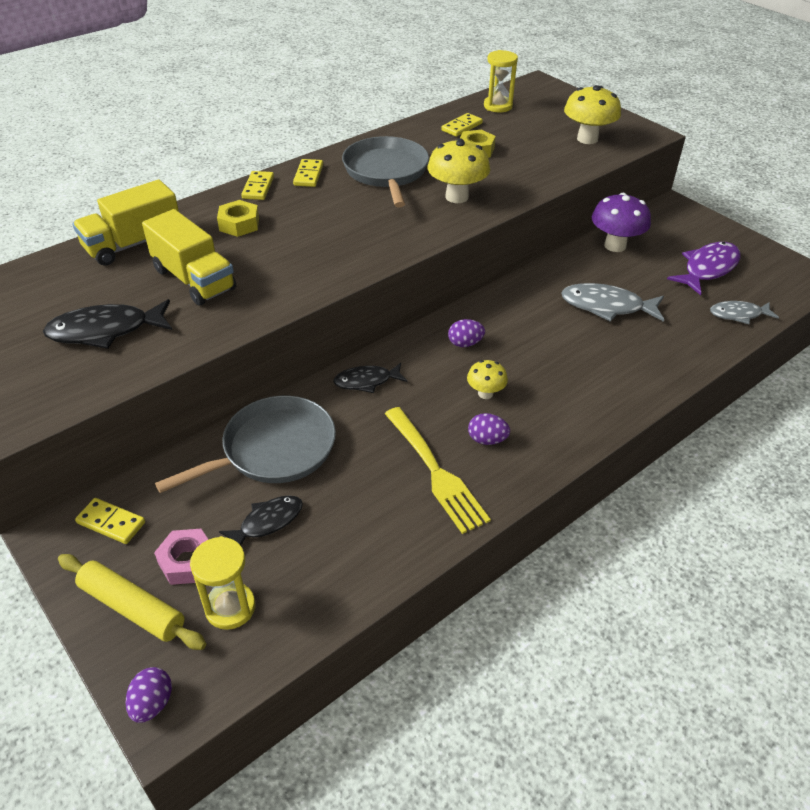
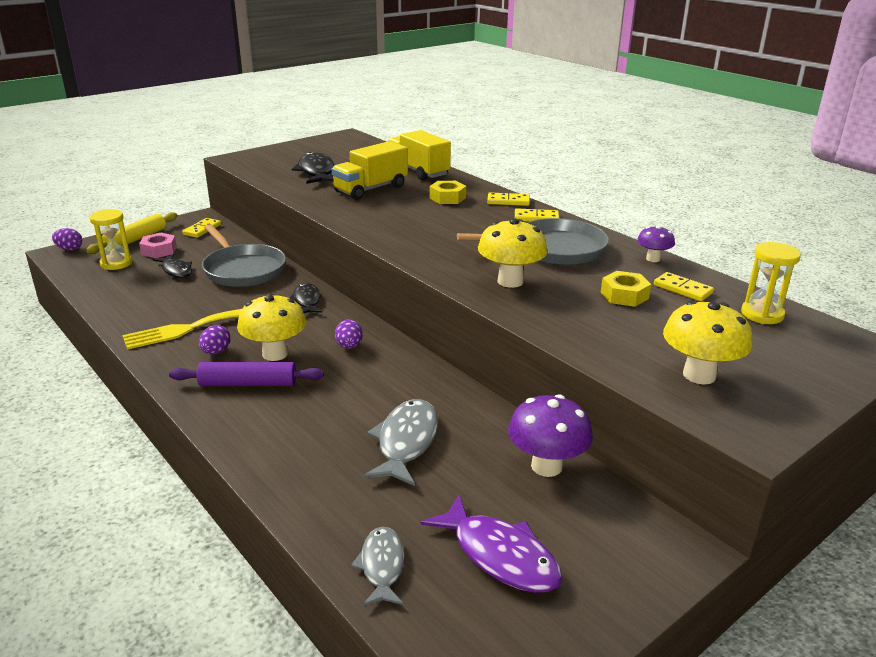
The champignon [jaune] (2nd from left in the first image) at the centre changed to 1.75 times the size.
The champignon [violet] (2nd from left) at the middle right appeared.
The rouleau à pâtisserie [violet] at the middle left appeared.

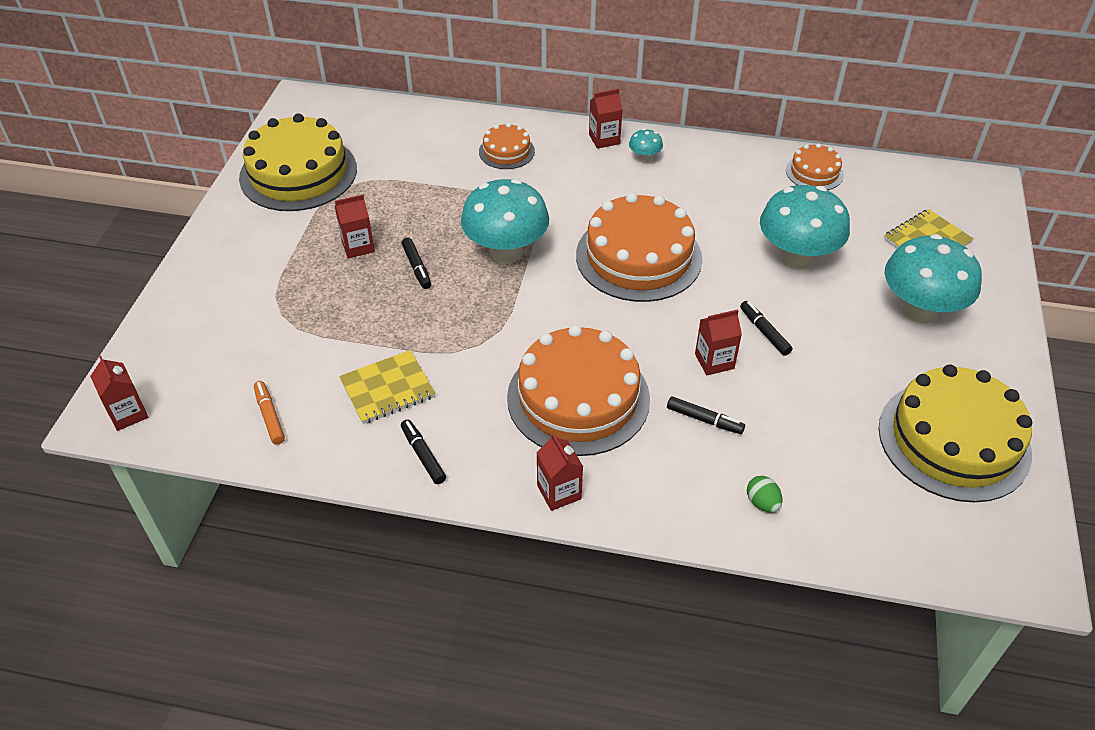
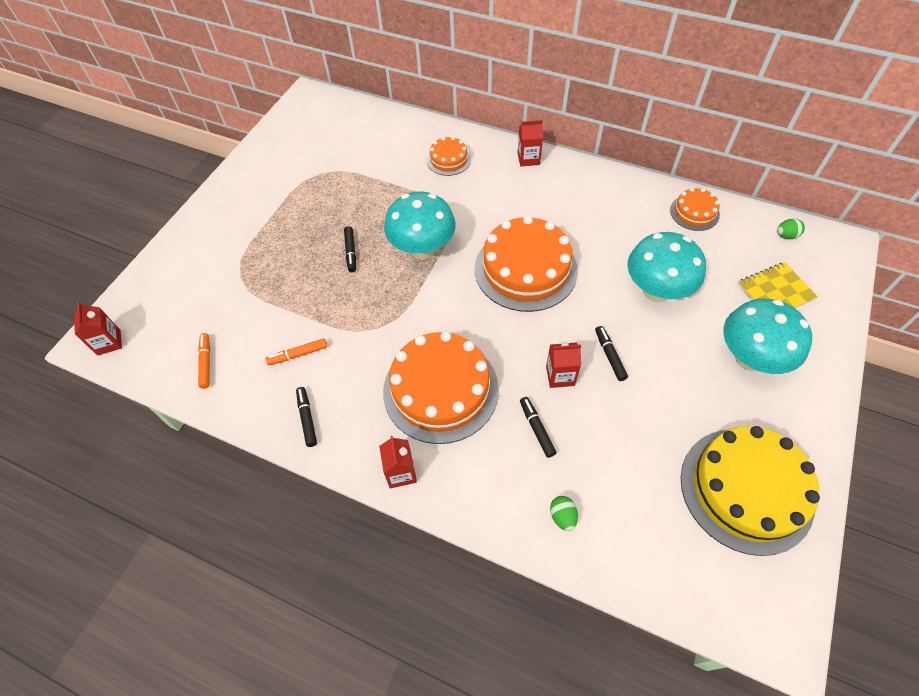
The gâteau [jaune] (1st from left) at the top left disappeared.
The champignon [turquoise] (2nd from left) at the top centre disappeared.
The brique de lait [rouge] (2nd from left) at the top left disappeared.
The carnet [jaune] (1st from left) at the centre was replaced by the feutre [orange] (2nd from left) at the middle left.
The feutre [noir] (3rd from left) at the centre turned 150 degrees counterclockwise.
The œuf [vert] (2nd from left) at the top right appeared.

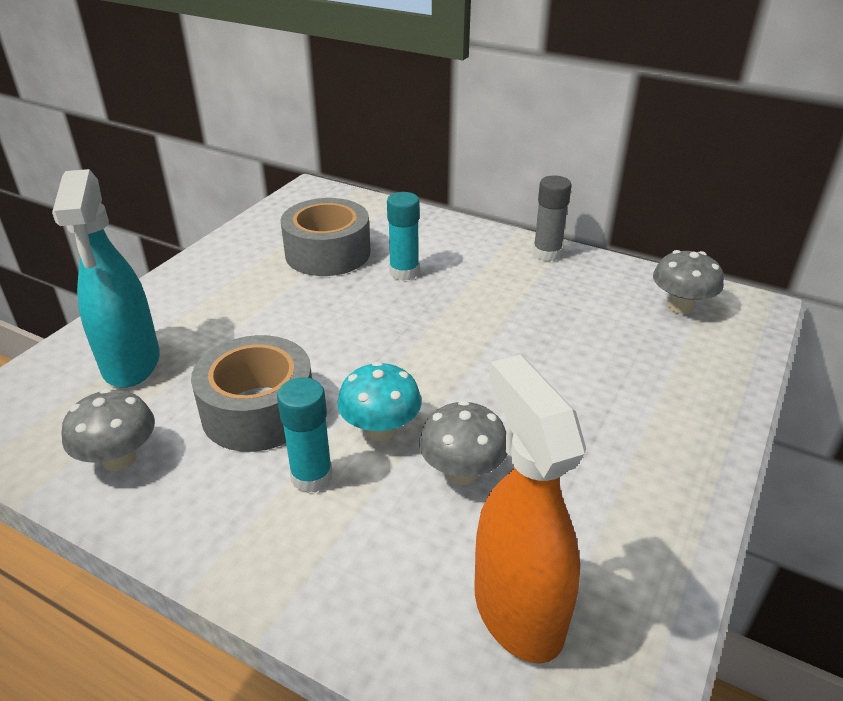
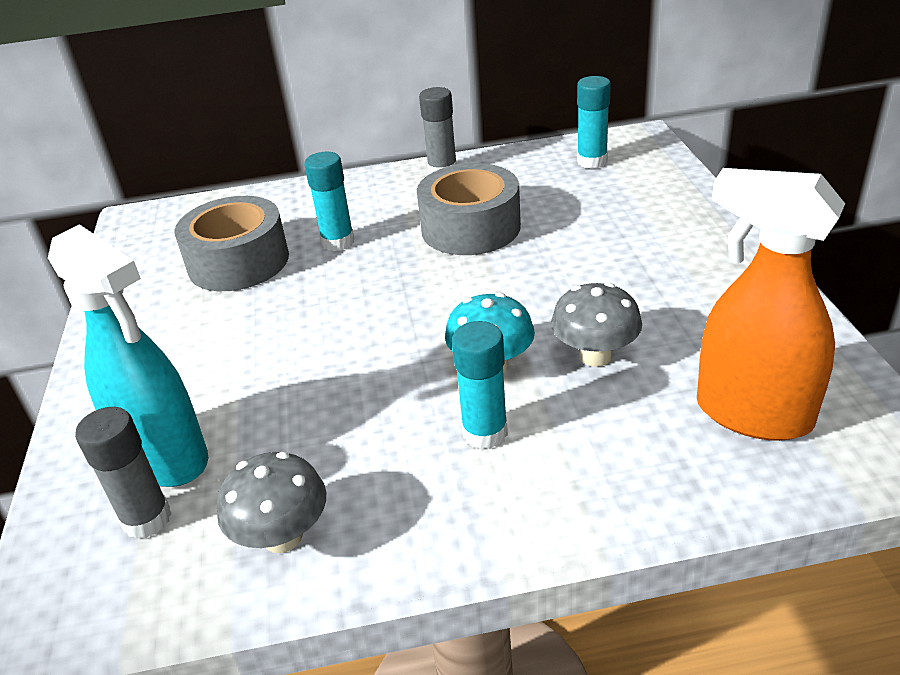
The champignon [gris] (3rd from left) at the middle right was replaced by the bâton de colle [turquoise] (3rd from left) at the top centre.
The ruban adhésif [gris] (1st from left in the first image) moved from the middle left to the top centre.
The bâton de colle [gris] (1st from left) at the bottom left appeared.

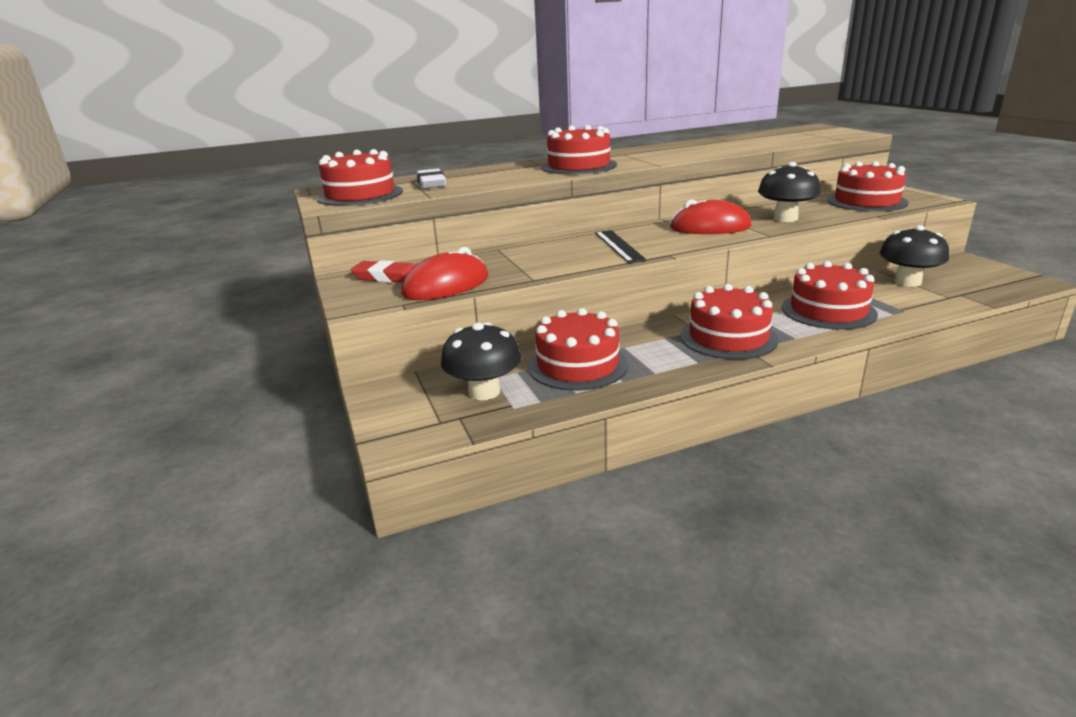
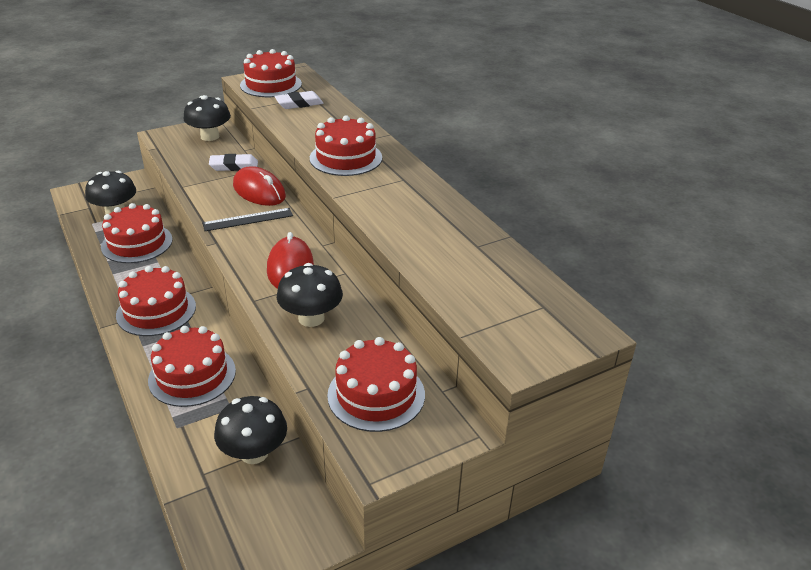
The souris [rouge] (1st from left) moved from the centre to the top left.
The gomme [rouge] at the centre was replaced by the champignon [noir] (2nd from left) at the top left.
The gomme [blanc] (1st from left) at the top left appeared.

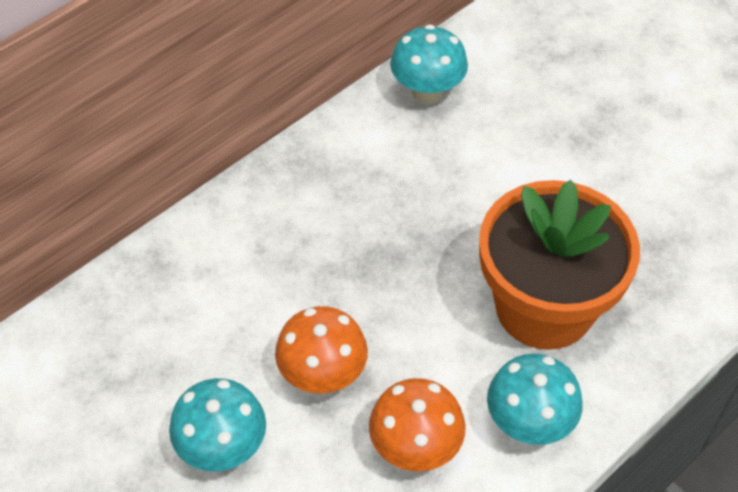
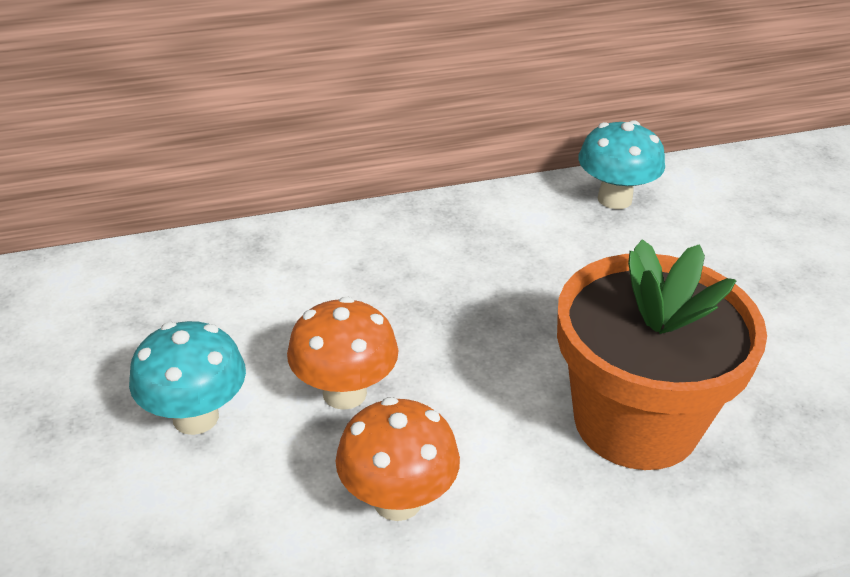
The champignon [turquoise] (3rd from left) at the bottom right disappeared.

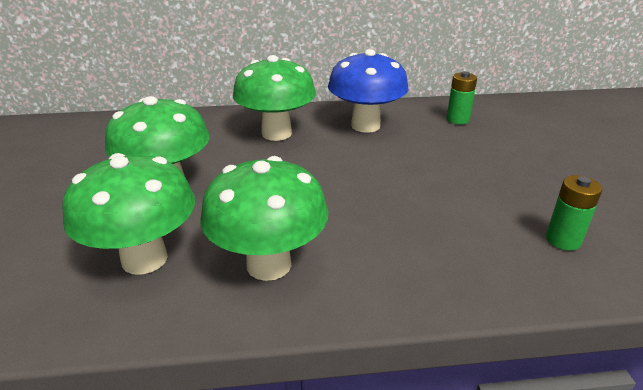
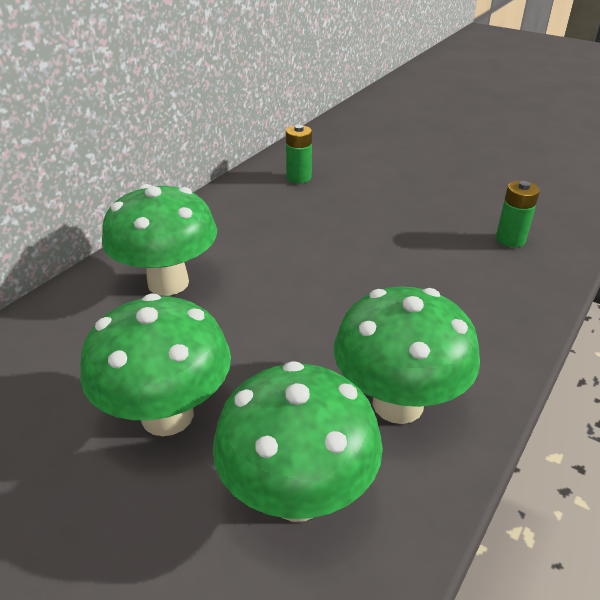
The champignon [bleu] at the top centre disappeared.

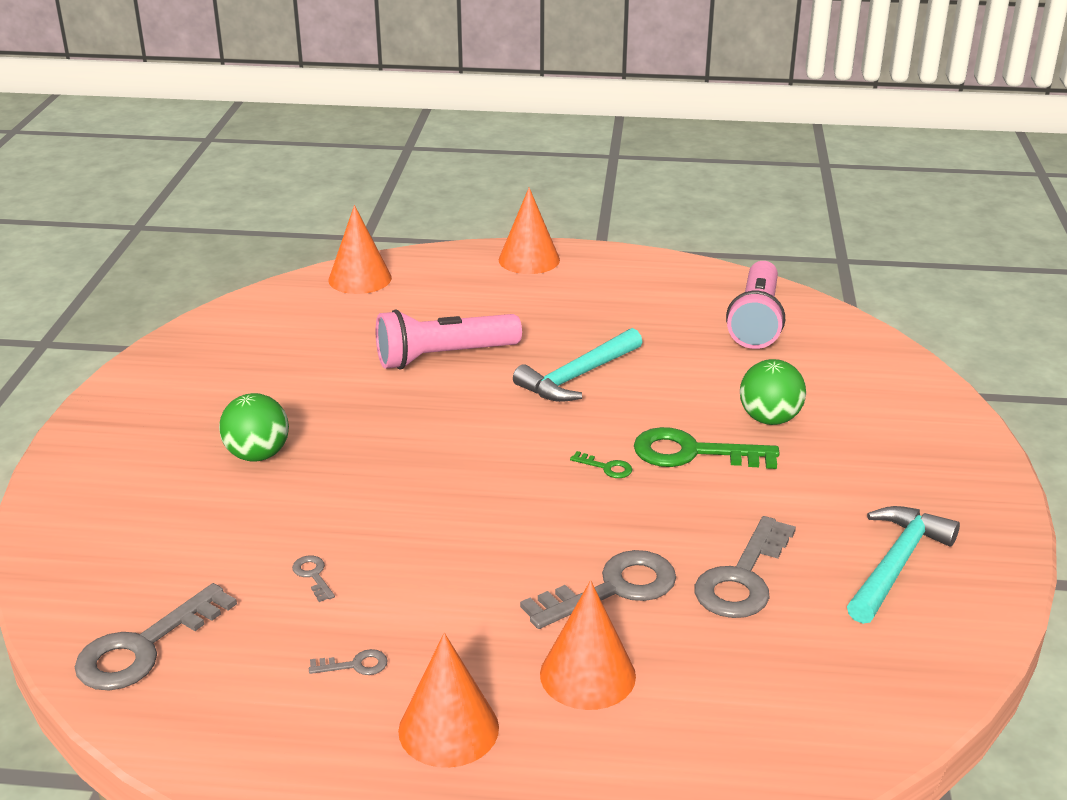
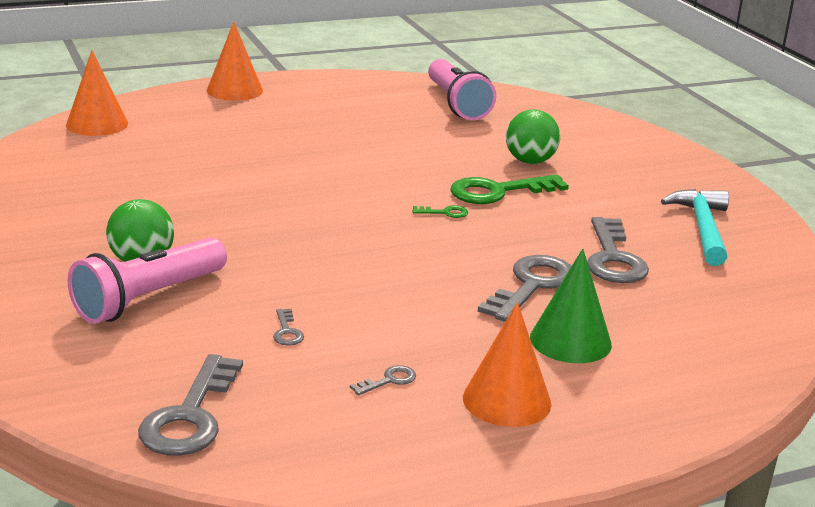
The lampe de poche [rose] (1st from left) moved from the centre to the middle left.
The marteau [turquoise] (1st from left) at the centre disappeared.
The clé [gris] (2nd from left) at the bottom left turned 135 degrees counterclockwise.
The cône [orange] (4th from left) at the bottom centre became the cône [vert] at the middle right.

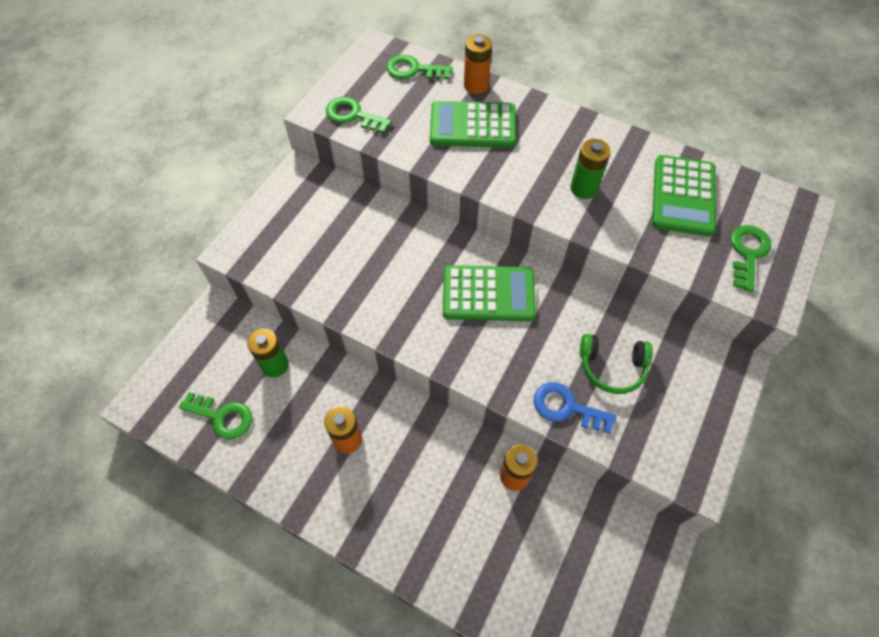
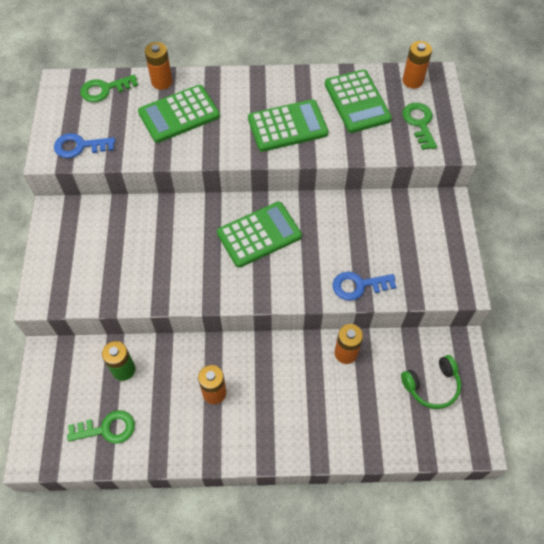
The clé [vert] (2nd from left) at the top centre became the clé [bleu] (1st from left) at the top left.
The pile [vert] (2nd from left) at the top right was replaced by the calculatrice [vert] (3rd from left) at the top centre.
The casque audio [vert] moved from the middle right to the bottom right.
The pile [orange] (4th from left) at the top right appeared.

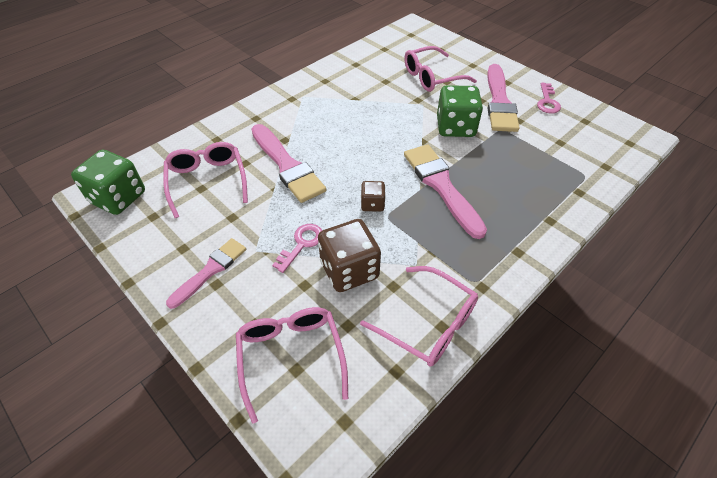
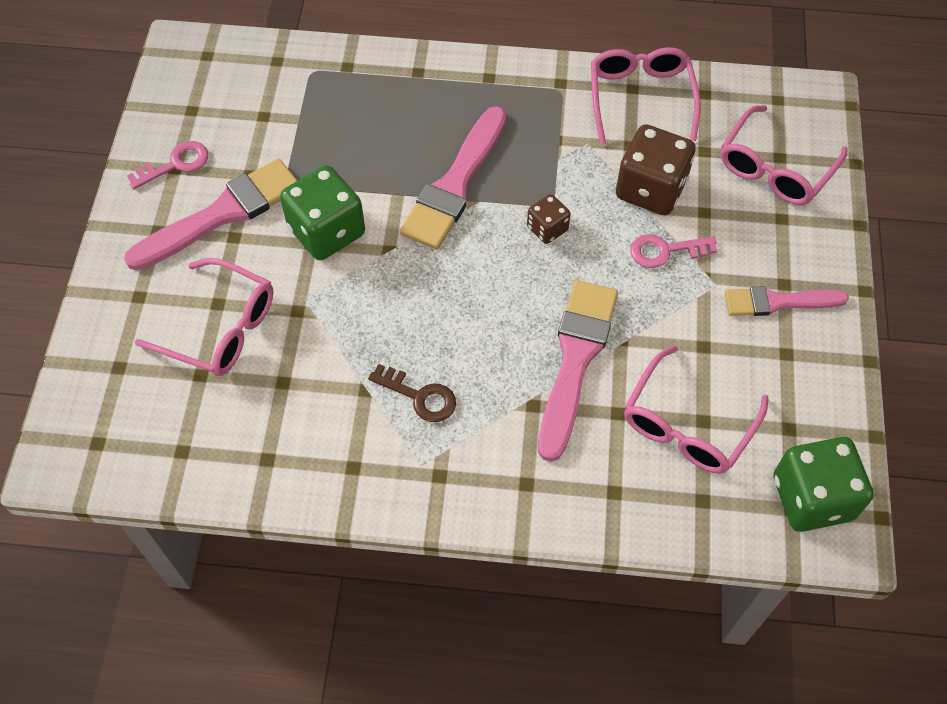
The clé [marron] at the centre appeared.

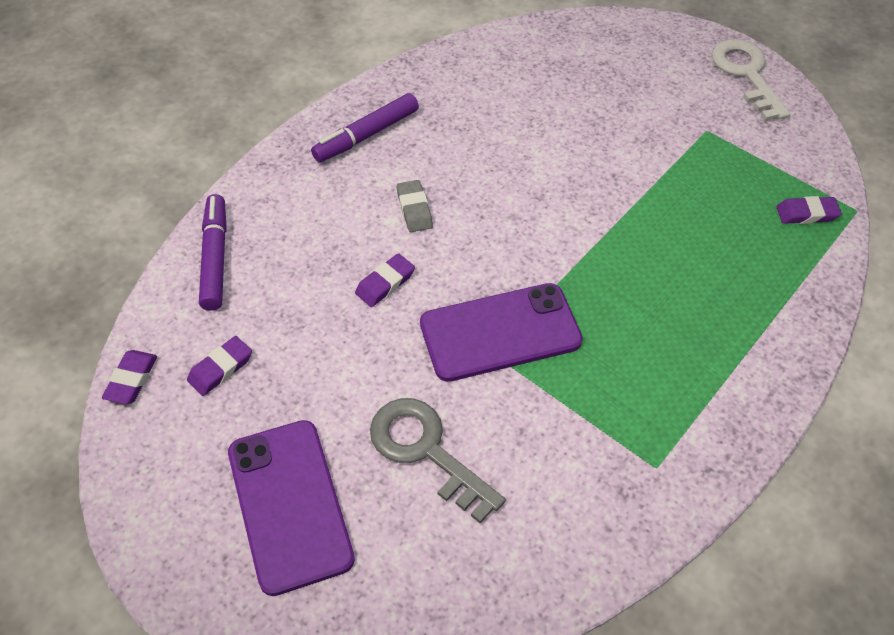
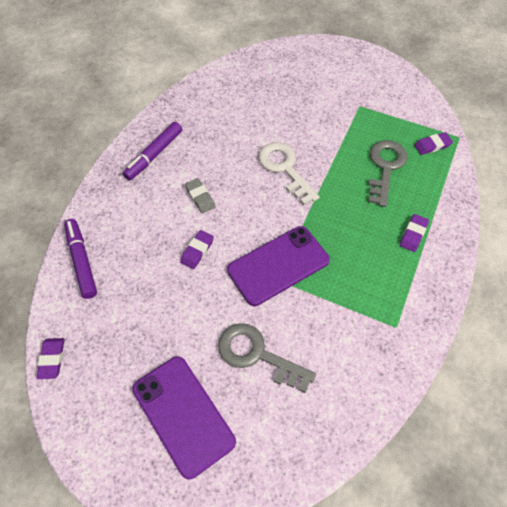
The clé [blanc] moved from the top right to the centre.
The gomme [violet] (2nd from left in the first image) moved from the middle left to the middle right.
The clé [gris] (2nd from left) at the middle right appeared.

